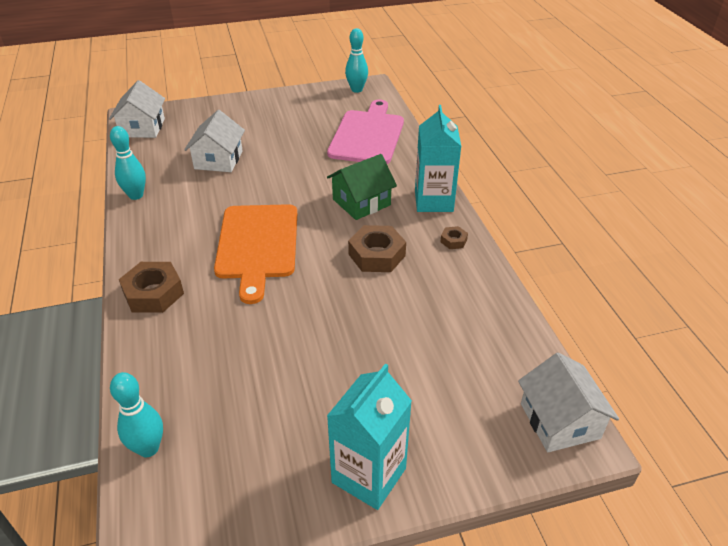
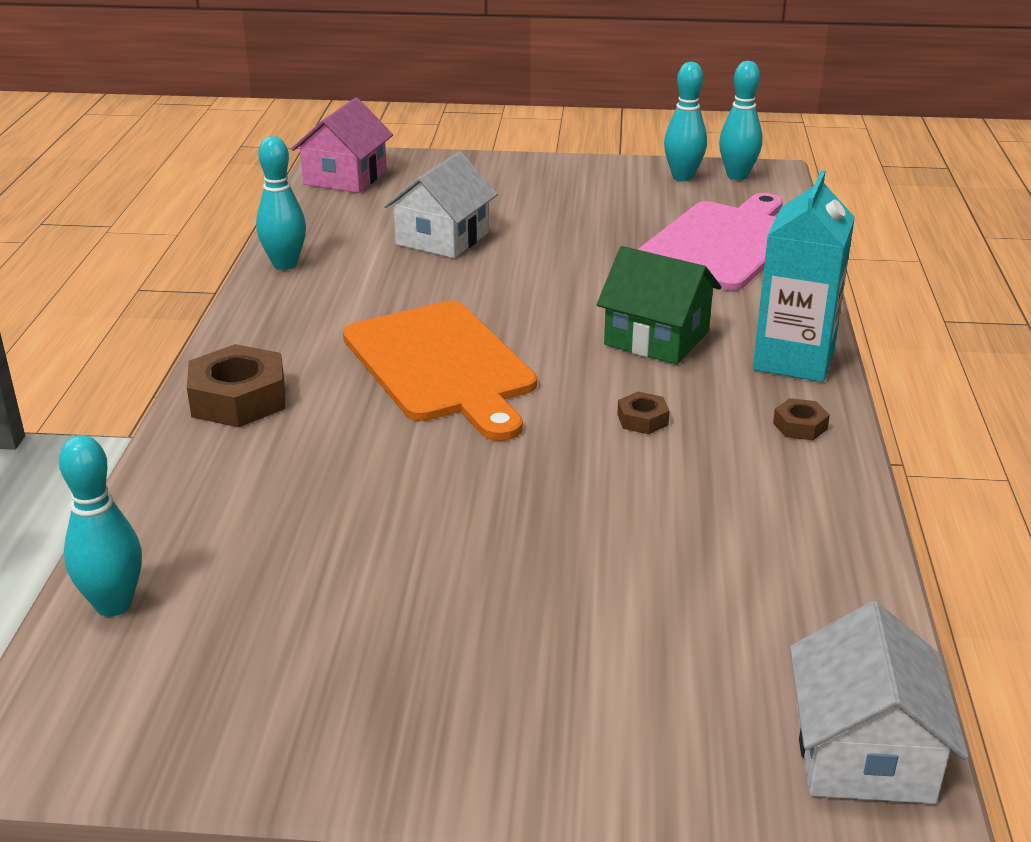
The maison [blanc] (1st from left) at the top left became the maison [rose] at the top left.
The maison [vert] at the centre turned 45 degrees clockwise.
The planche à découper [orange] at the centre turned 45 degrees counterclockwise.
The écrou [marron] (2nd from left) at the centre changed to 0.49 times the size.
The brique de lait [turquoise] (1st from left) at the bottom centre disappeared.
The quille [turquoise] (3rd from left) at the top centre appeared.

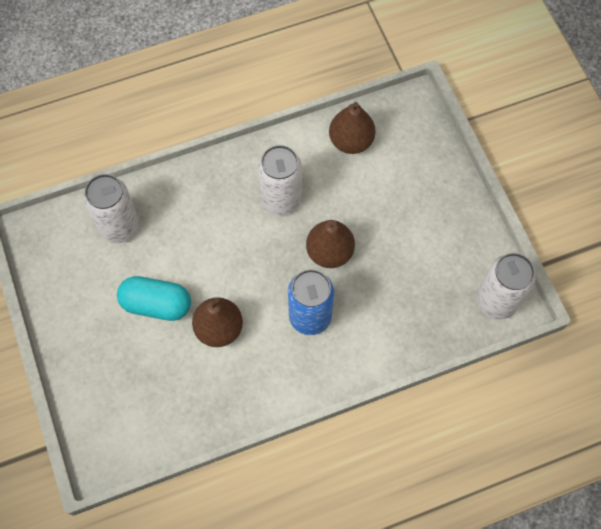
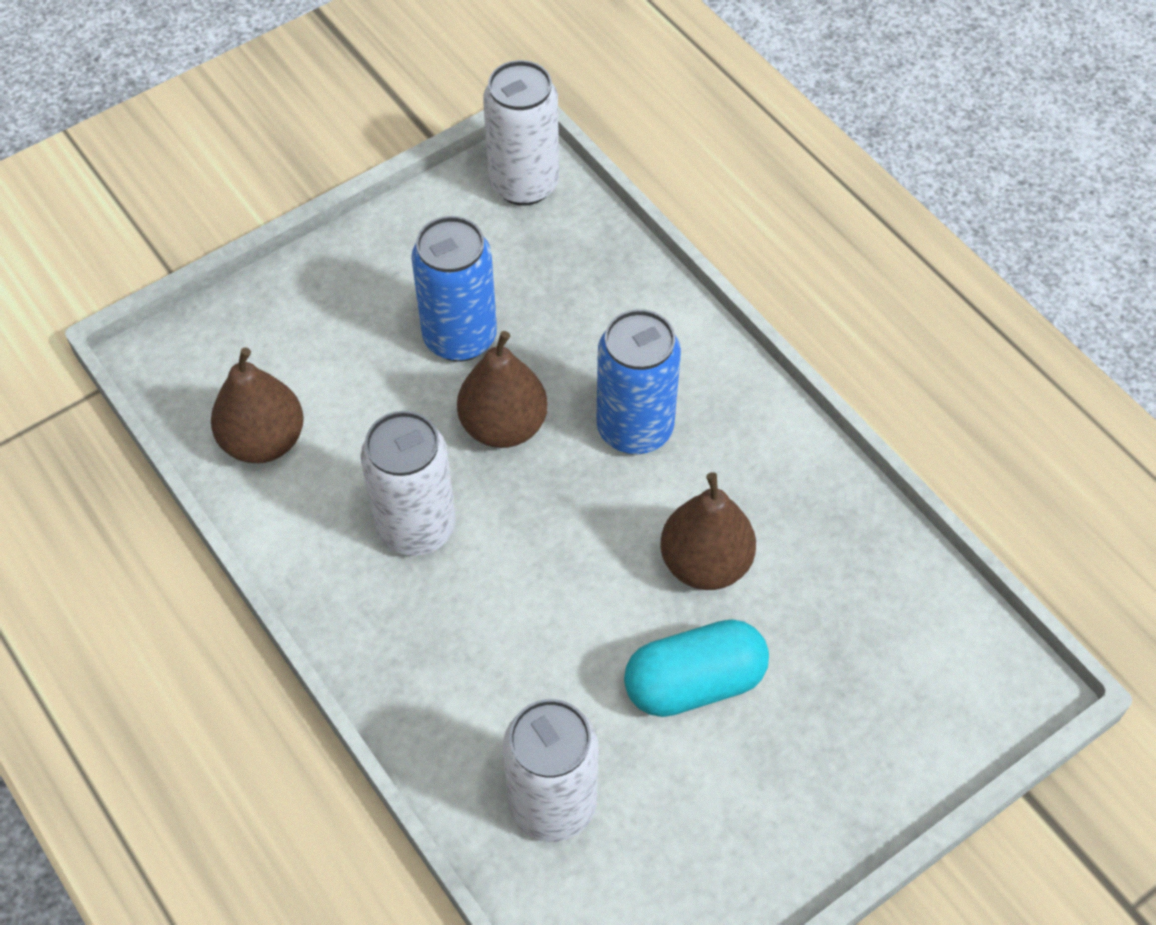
The gélule [turquoise] at the middle left turned 75 degrees clockwise.
The canette [bleu] (1st from left) at the top centre appeared.

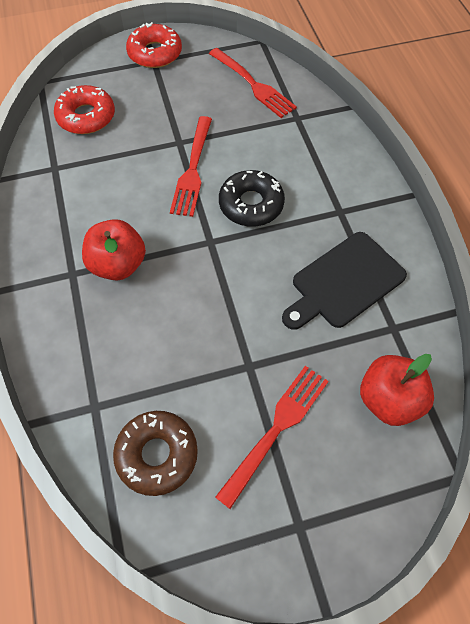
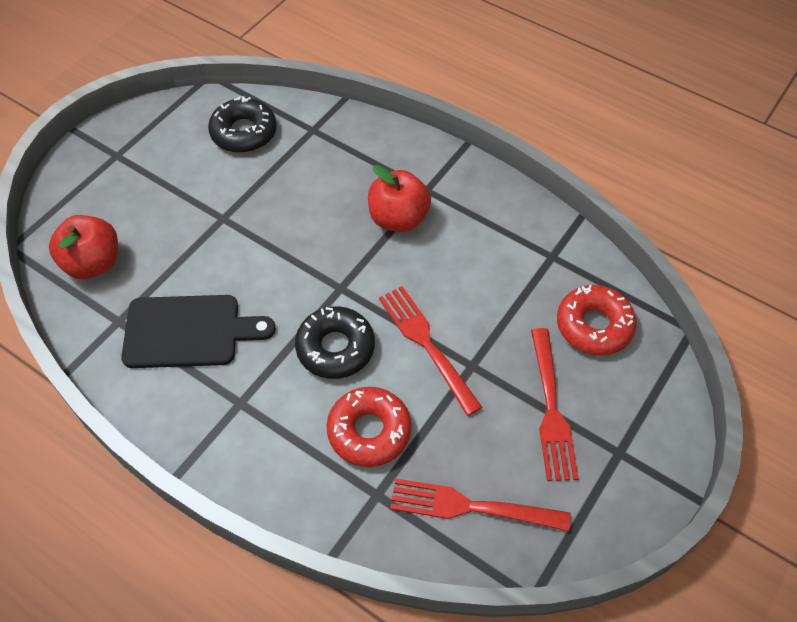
The beignet [rouge] (2nd from left in the first image) moved from the top left to the bottom centre.
The planche à découper [noir] at the middle right turned 75 degrees clockwise.
The fourchette [rouge] (3rd from left) moved from the bottom centre to the middle right.
The beignet [marron] at the bottom left became the beignet [noir] (1st from left) at the top left.

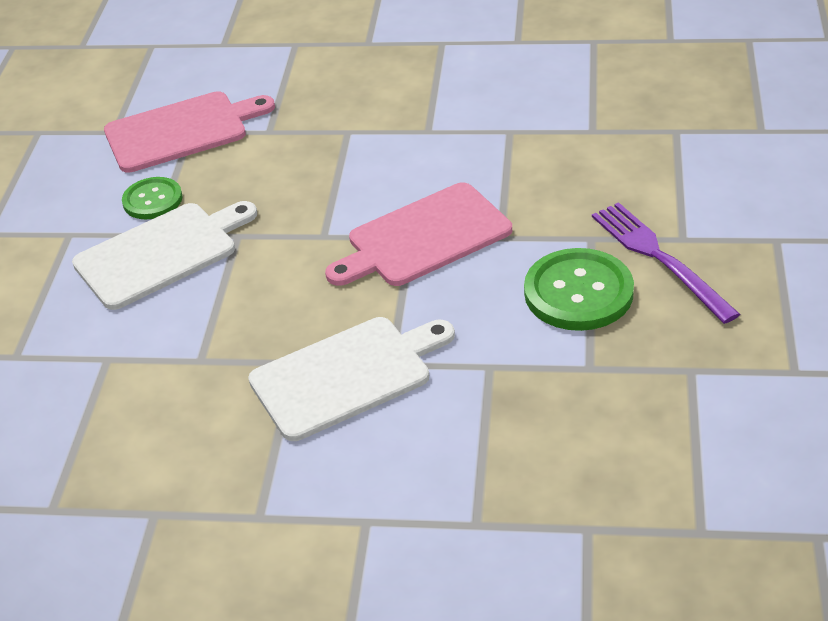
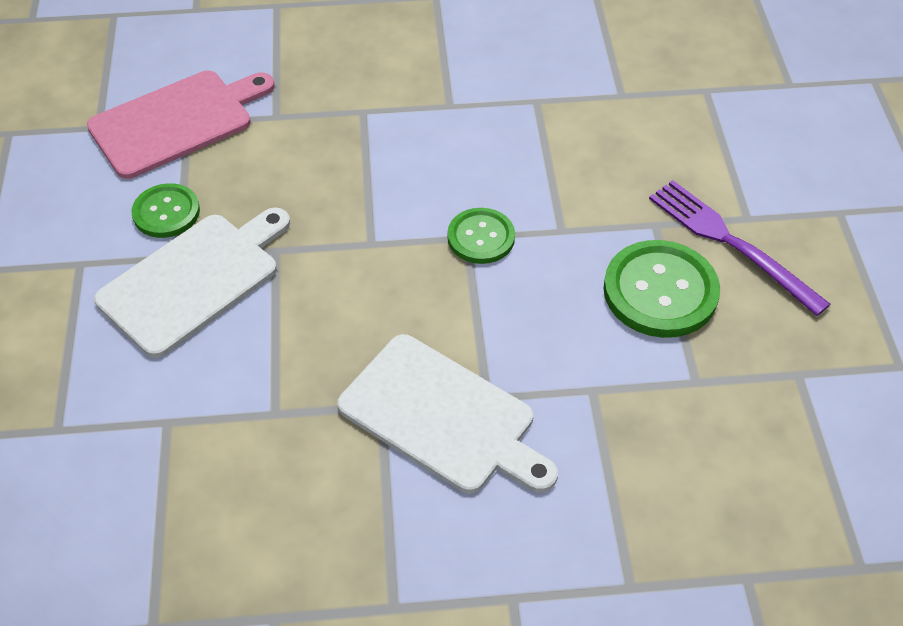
The planche à découper [rose] (2nd from left) at the centre was replaced by the bouton [vert] (2nd from left) at the centre.
The planche à découper [blanc] (2nd from left) at the centre turned 75 degrees clockwise.

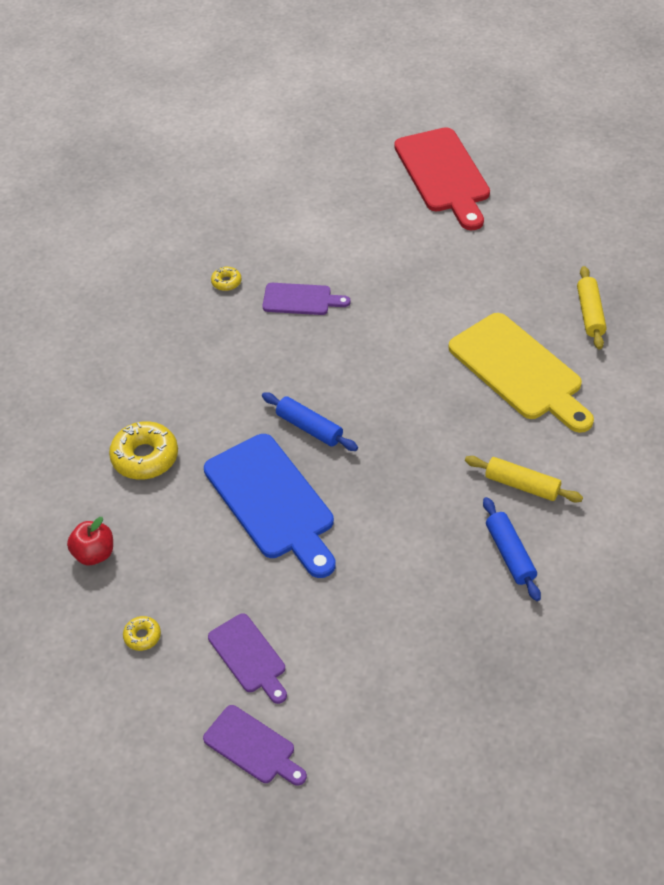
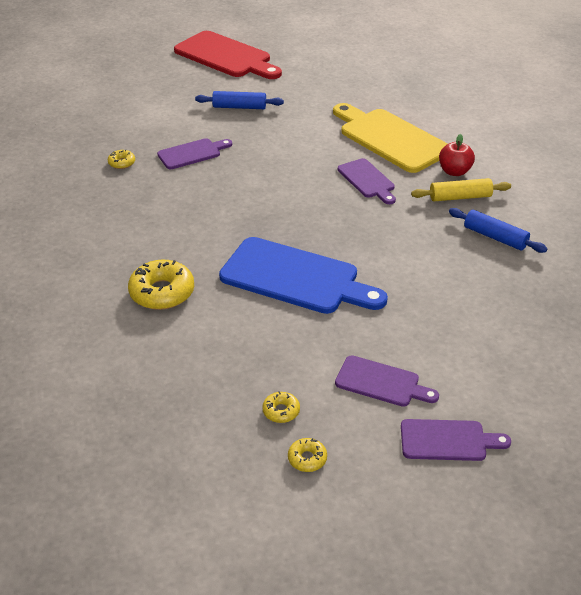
The rouleau à pâtisserie [jaune] (2nd from left) at the middle right disappeared.
The planche à découper [jaune] at the middle right turned 150 degrees counterclockwise.
The rouleau à pâtisserie [bleu] (1st from left) moved from the centre to the top centre.
The pomme [rouge] moved from the middle left to the top right.
The planche à découper [violet] (2nd from left) at the top centre appeared.
The beignet [jaune] (4th from left) at the bottom centre appeared.

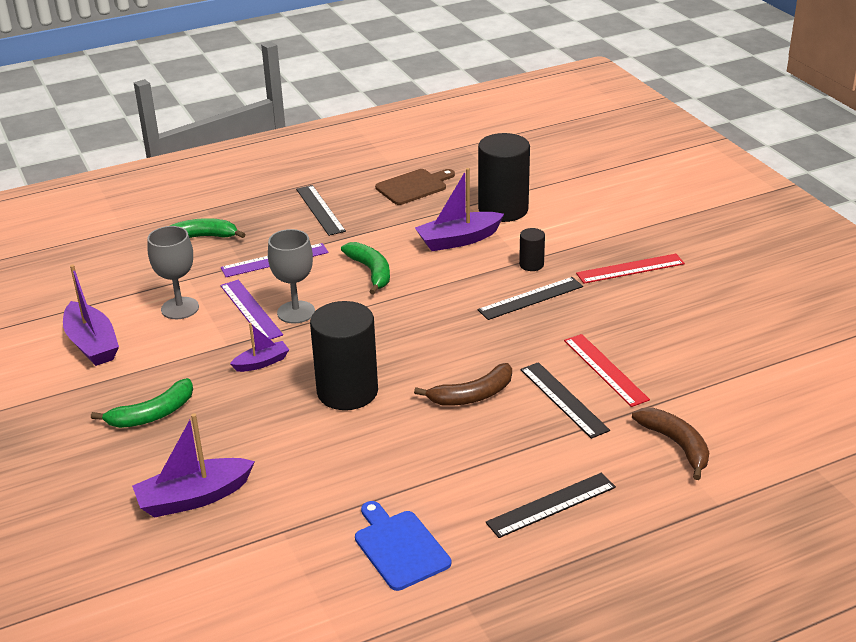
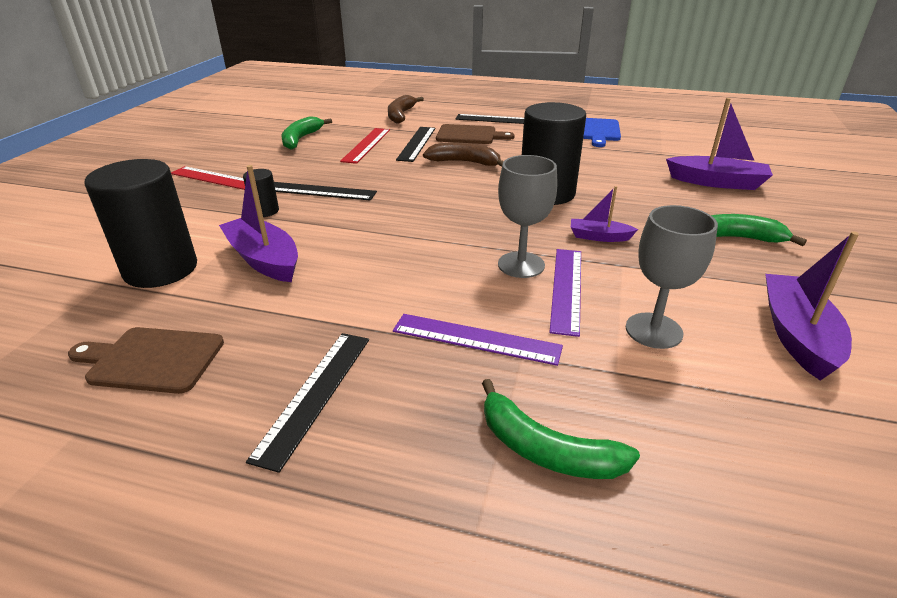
The bateau [violet] (4th from left in the first image) at the top centre turned 150 degrees counterclockwise.
The banane [vert] (3rd from left in the first image) moved from the centre to the top centre.
The planche à découper [marron] (2nd from left) at the top centre appeared.

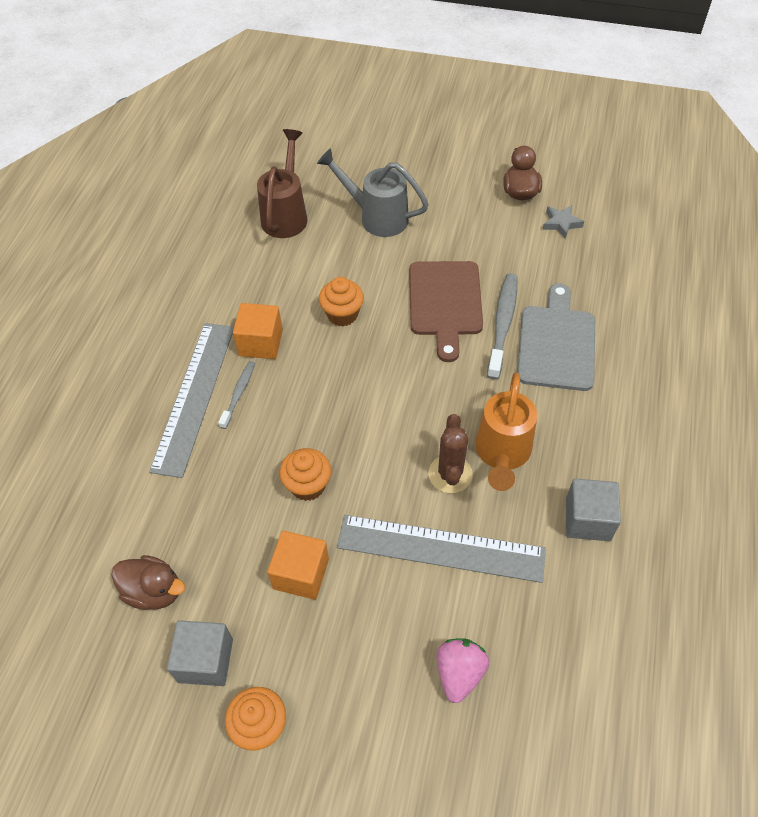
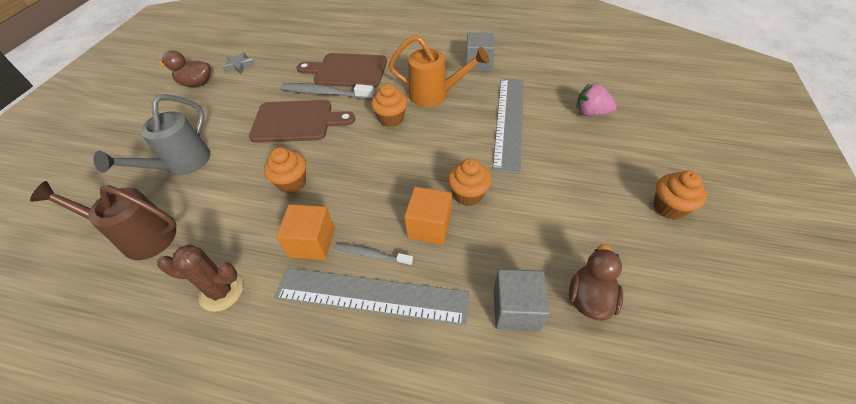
The planche à découper [gris] at the middle right became the planche à découper [marron] (2nd from left) at the top centre.
The cactus [marron] moved from the centre to the bottom left.
The cube [orange] (2nd from left) moved from the bottom centre to the centre.
The cube [gris] (1st from left in the first image) moved from the bottom left to the bottom centre.
The muffin [orange] (2nd from left) at the top centre appeared.

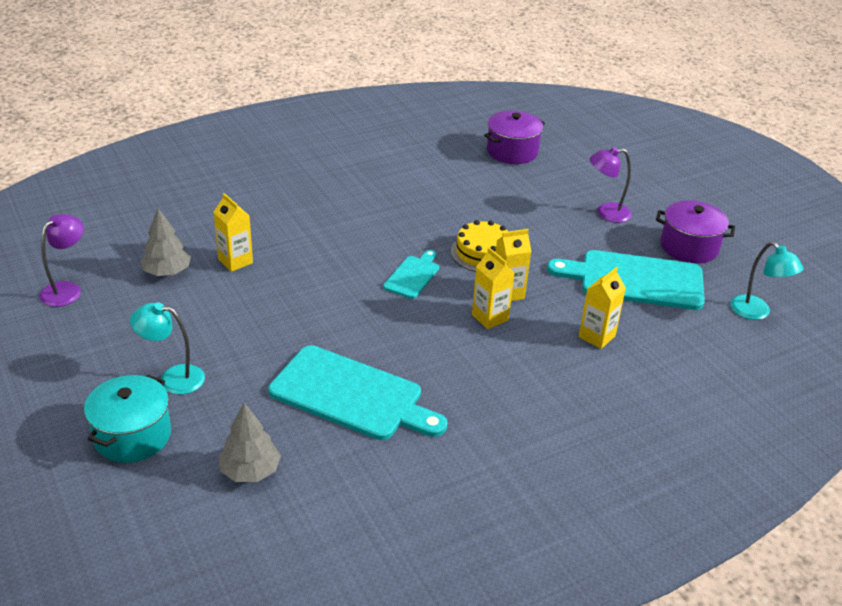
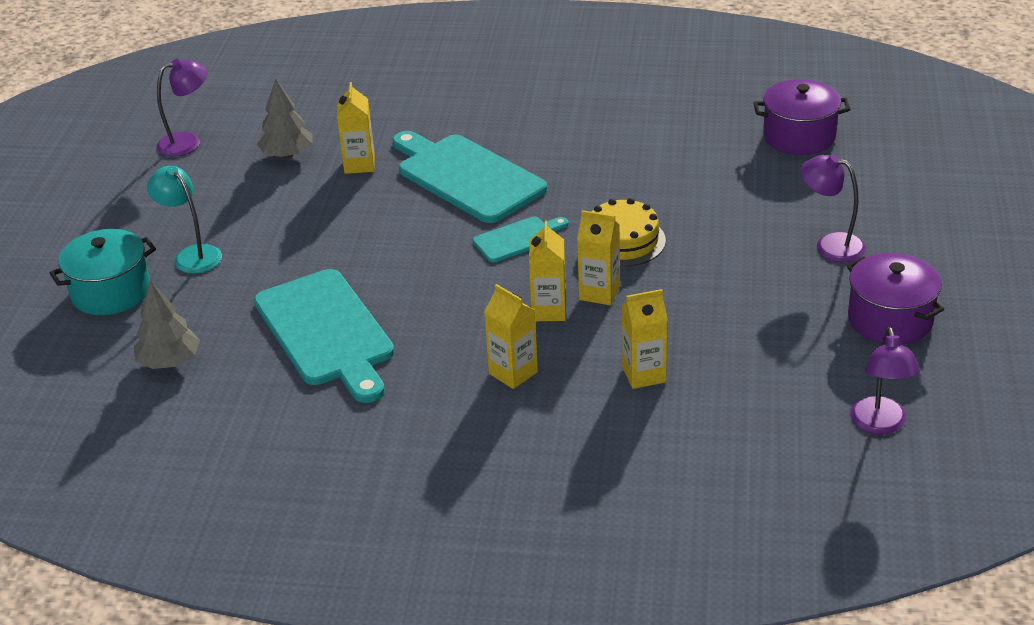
The lampe [turquoise] (2nd from left) at the middle right became the lampe [violet] (3rd from left) at the middle right.
The planche à découper [turquoise] (3rd from left in the first image) moved from the middle right to the top centre.
The brique de lait [jaune] (2nd from left) at the centre appeared.

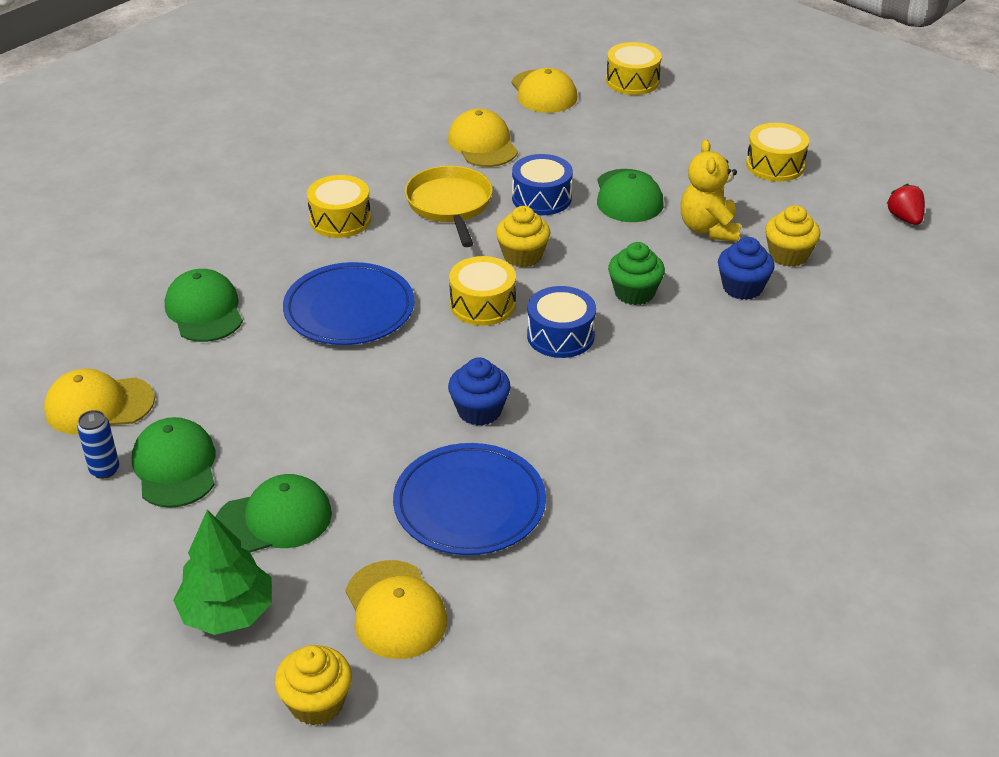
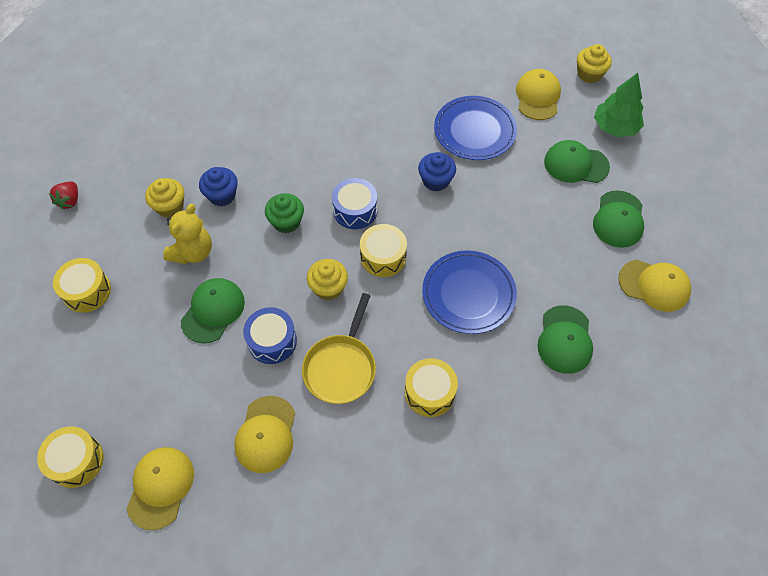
The canette [bleu] at the middle left disappeared.

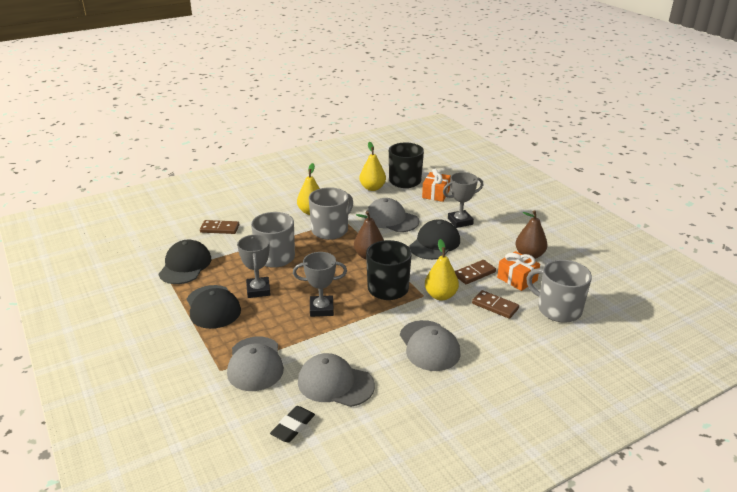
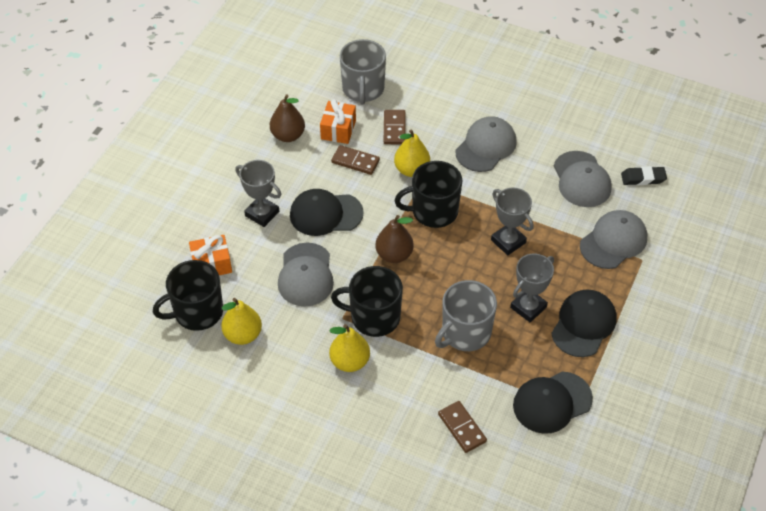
The tasse [gris] (2nd from left) at the centre became the tasse [noir] (2nd from left) at the centre.

